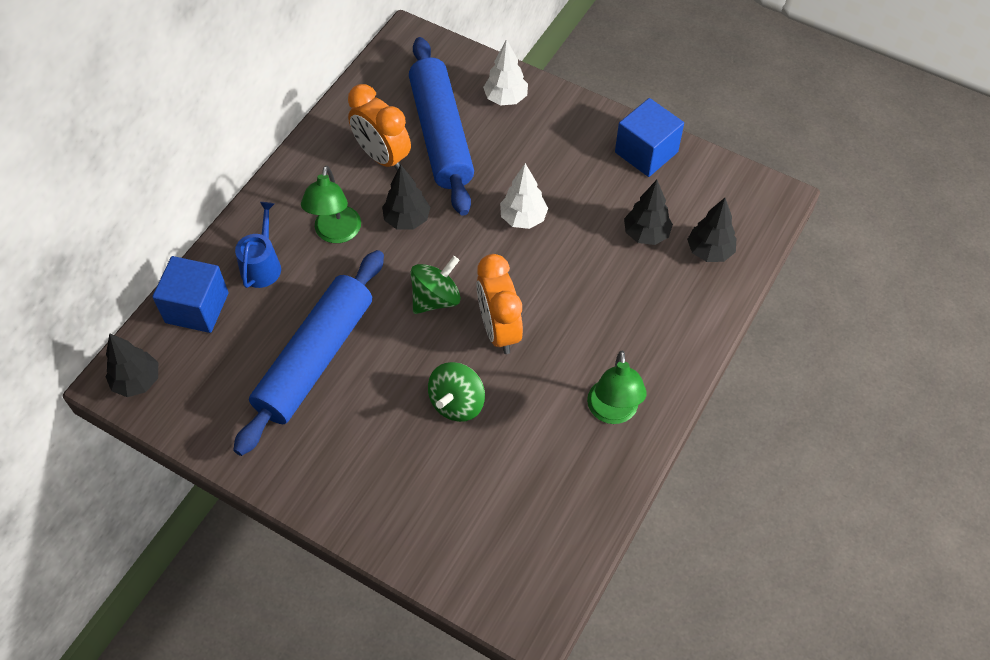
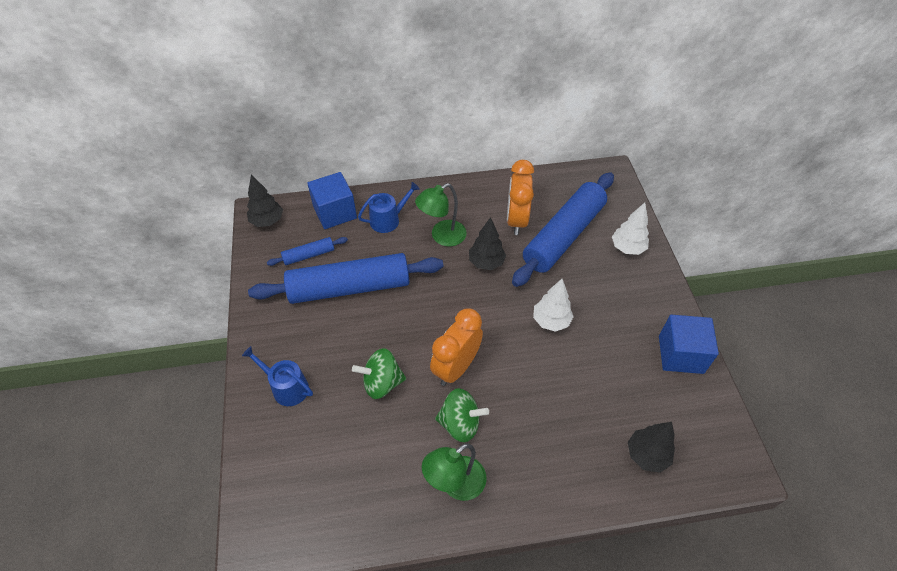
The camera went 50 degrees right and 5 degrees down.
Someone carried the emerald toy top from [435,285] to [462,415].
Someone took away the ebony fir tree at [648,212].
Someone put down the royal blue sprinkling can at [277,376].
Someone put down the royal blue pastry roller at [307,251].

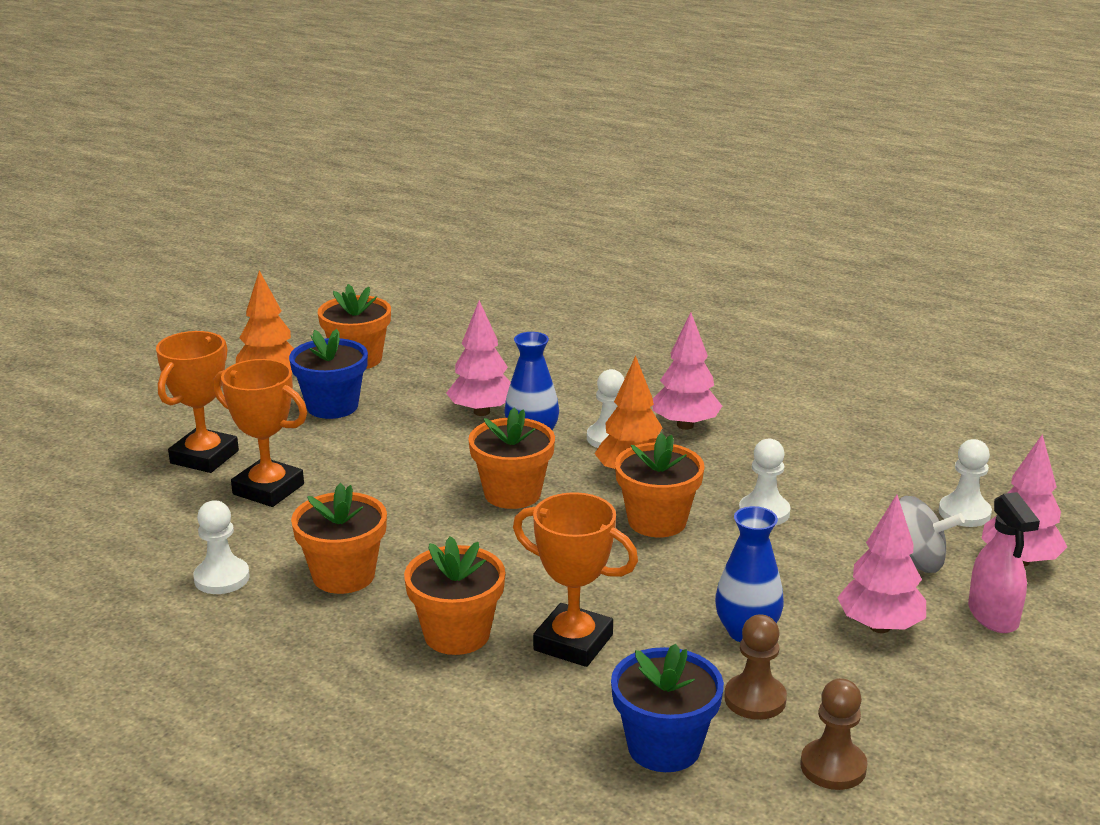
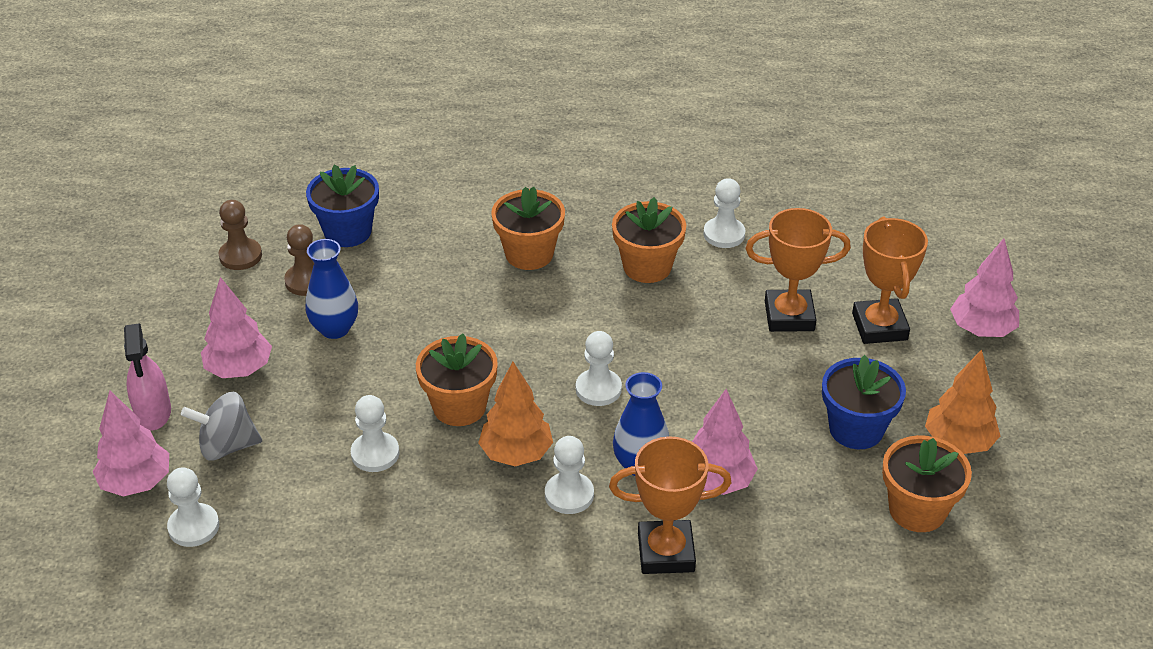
The camera went 150 degrees right and 15 degrees up.
Someone swapped the bright orange potted plant at [511,458] for the pure white game pawn at [599,368].
Someone carried the bright orange prize cup from [575,579] to [670,505].
Someone carried the rose-pink fir tree from [687,371] to [984,287].
Someone rotated the rose-pink sprayer at [1004,562] by 150 degrees counterclockwise.

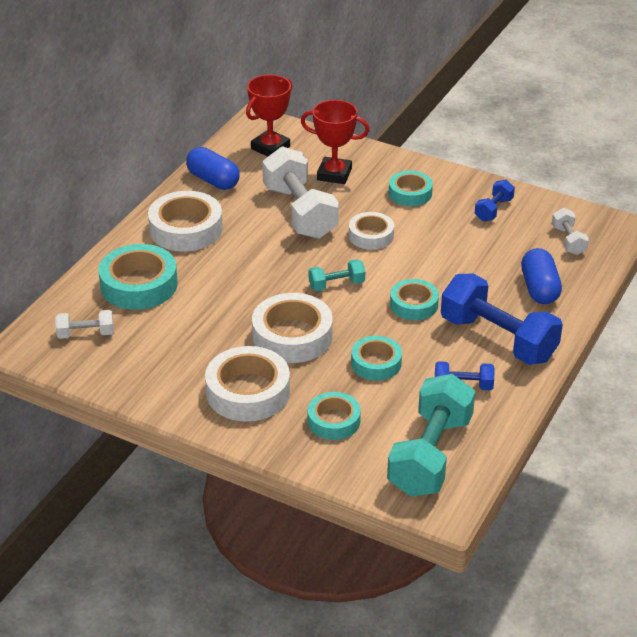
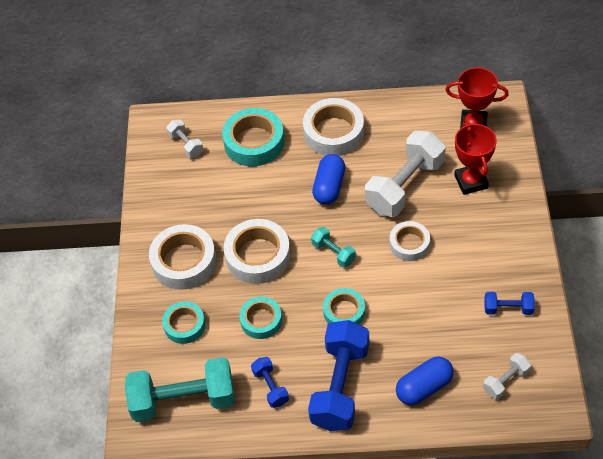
The camera went 65 degrees right and 15 degrees up.
Someone carried the royal blue pill shape from [213,168] to [328,179].
Someone took away the teal roll of tape at [411,188].

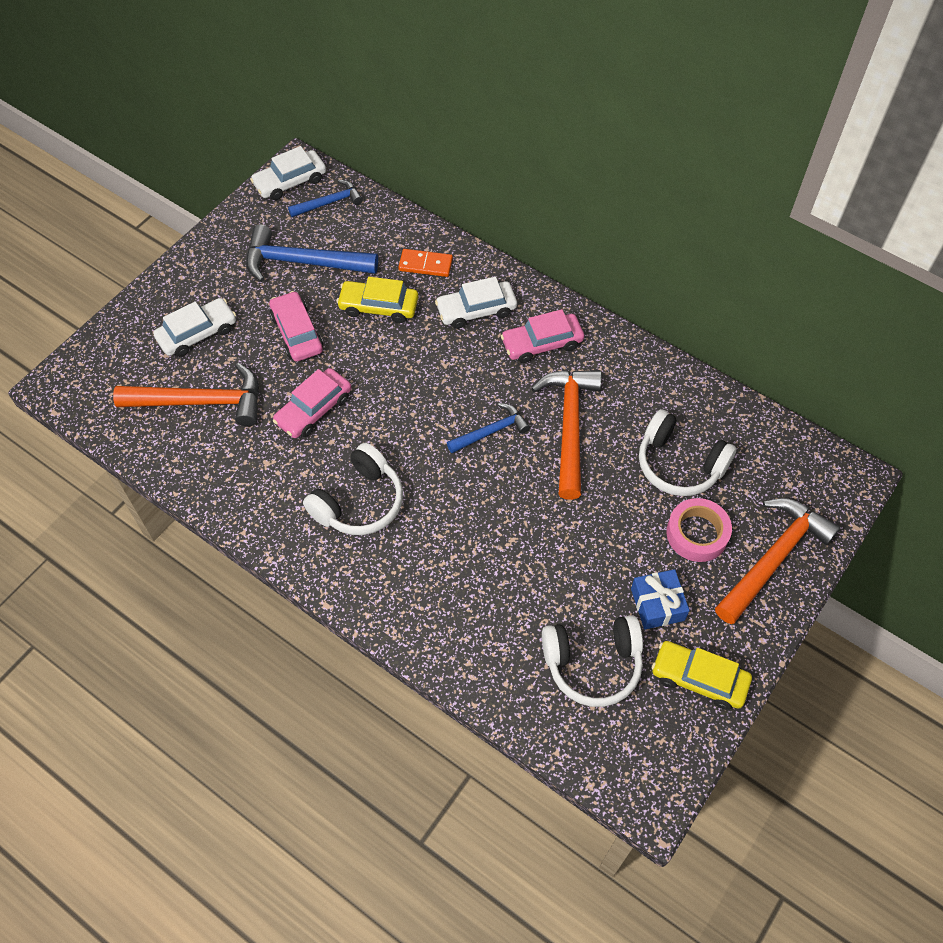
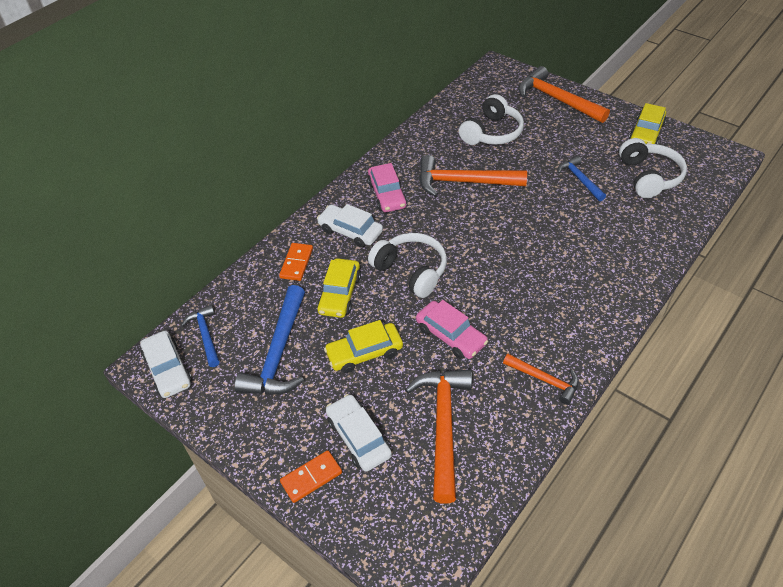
The camera went 85 degrees left and 10 degrees down.
Someone repainted the rose-pink toy car at [296,326], which became the golden toy car at [363,346].
Someone carried the pure white over-ear headphones from [353,489] to [407,265].
Someone rotated the pure white toy car at [476,303] by 135 degrees clockwise.
Someone carried the royal blue hammer from [488,428] to [582,178].
Someone took away the royal blue present at [660,599].
Someone took away the rose-pink roll of tape at [699,530].
Someone put down the bright orange domino at [311,476].
Someone put down the bright orange hammer at [541,379].

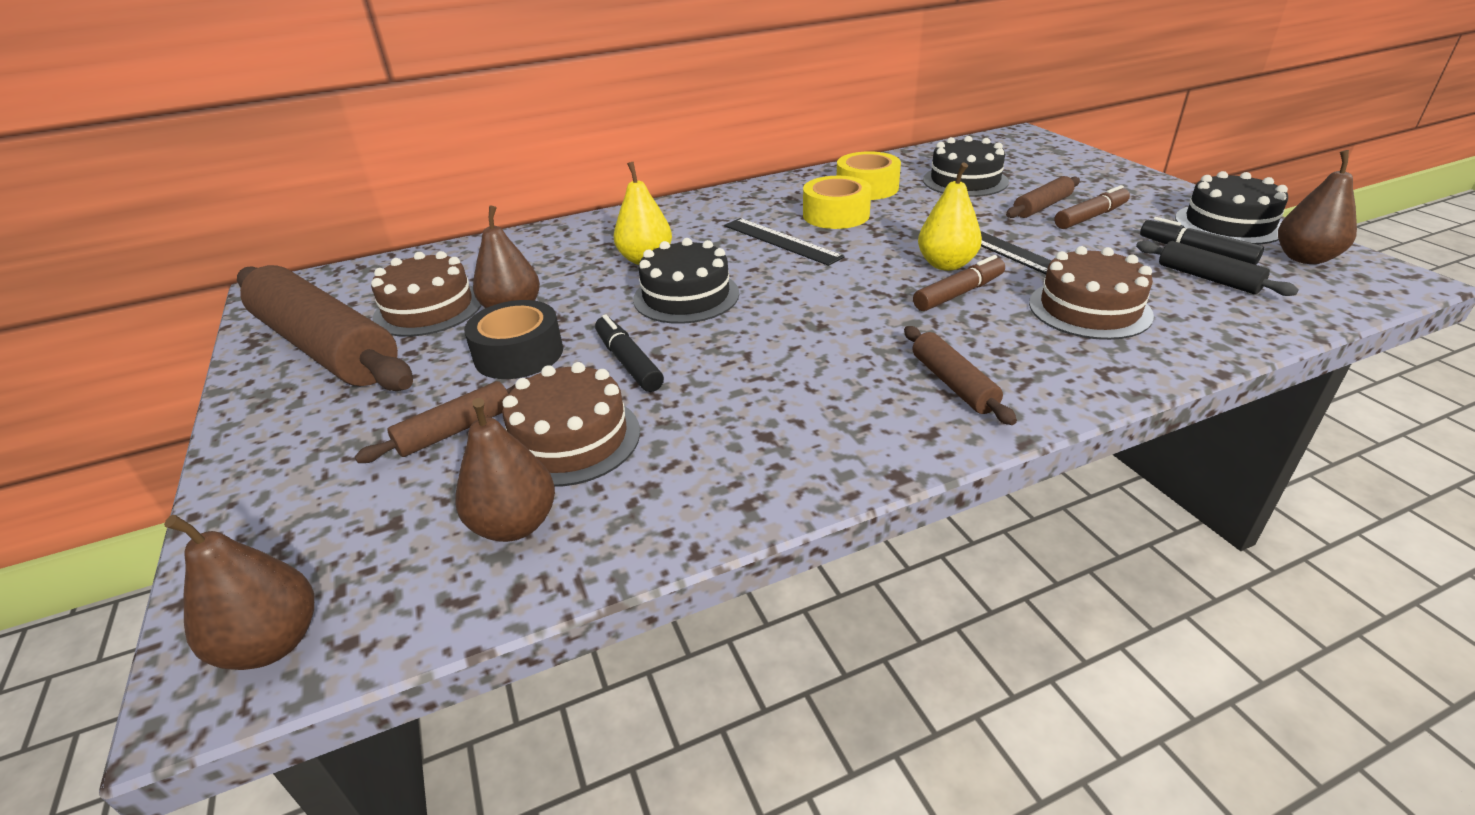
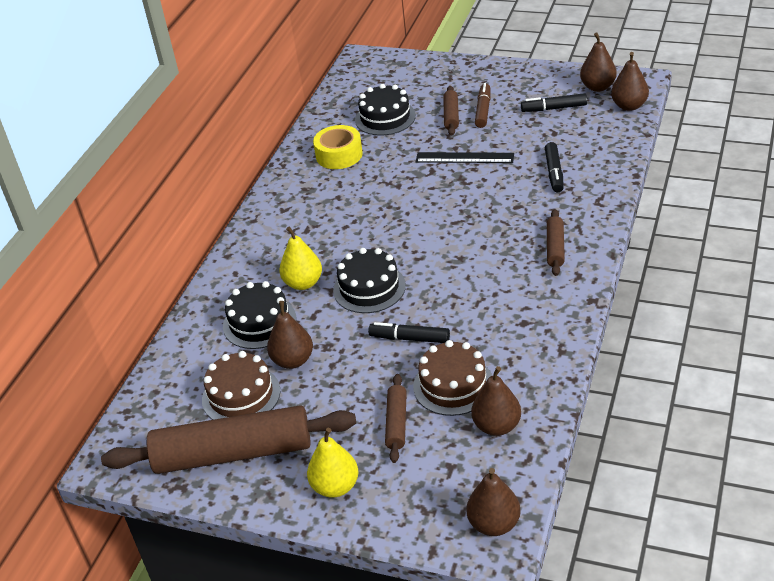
The camera went 45 degrees left and 5 degrees up.
Someone took away the ebony roll of tape at [513,339].
Someone took away the ebony straightedge at [784,242].
Someone took away the golden roll of tape at [837,202].
Someone rotated the dark brown pastry roller at [960,375] by 75 degrees clockwise.
Someone took away the dark brown felt pen at [959,283].
Someone carried the golden toy pear from [950,217] to [332,463].
Someone swapped the dark brown layer cake at [1091,293] for the ebony felt pen at [554,167].
Someone took away the ebony pastry roller at [1217,268].
Someone carried the ebony layer cake from [1231,208] to [259,315].
Someone put down the dark brown toy pear at [630,81].

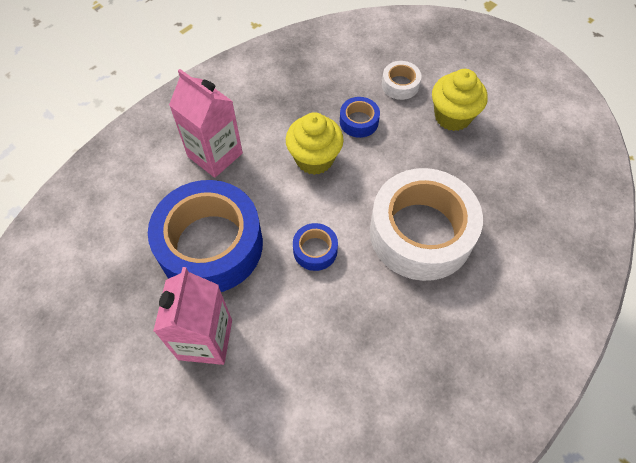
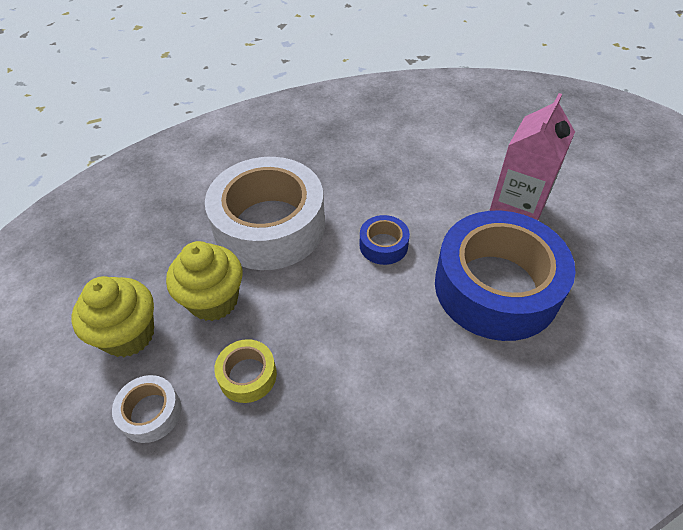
The camera went 155 degrees left and 10 degrees down.
Someone took away the rose-pink milk carton at [206,123].
Someone carried the golden cupcake from [315,143] to [204,281].
Someone repainted the royal blue roll of tape at [360,117], which became the golden roll of tape at [245,371].

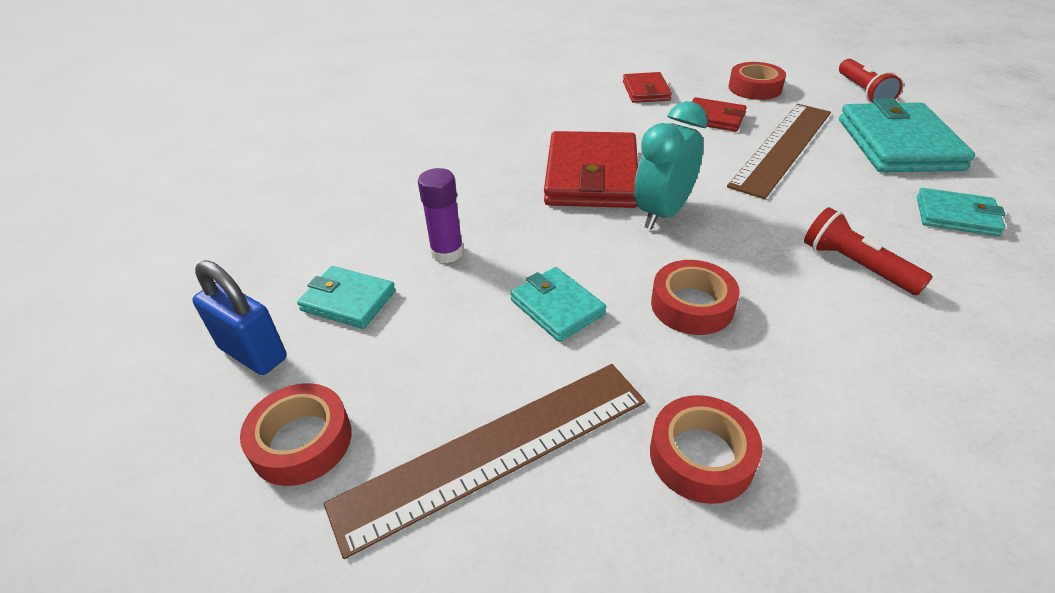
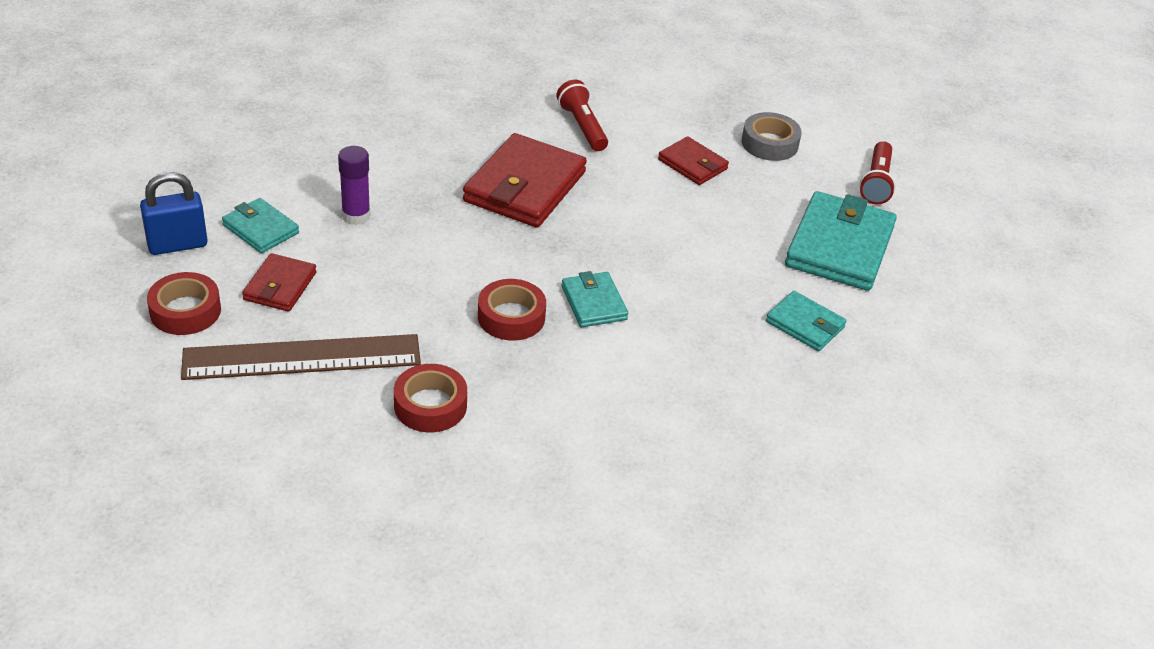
The camera went 15 degrees right and 0 degrees up.
Someone rotated the royal blue lock at [239,317] by 75 degrees counterclockwise.
Someone carried the teal card wallet from [558,304] to [595,299].
Someone carried the crimson card wallet from [647,87] to [279,282].
Someone took away the teal bedside clock at [671,165].
Someone took away the dark brown straightedge at [779,151].
Someone repainted the crimson roll of tape at [757,81], which became the gray roll of tape at [772,136].
Someone carried the crimson pocket torch from [868,251] to [582,115].

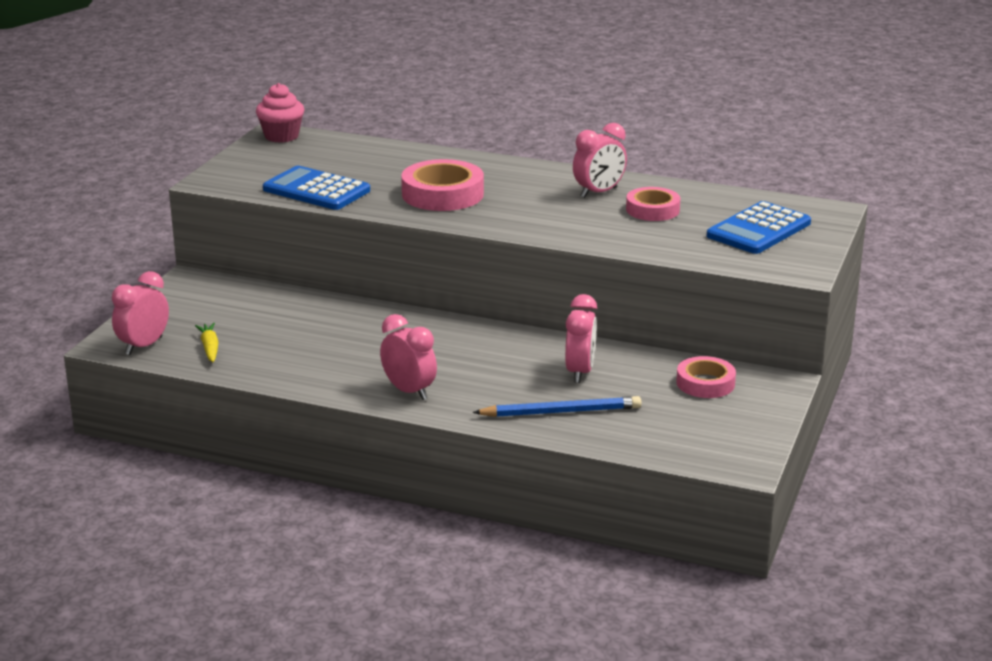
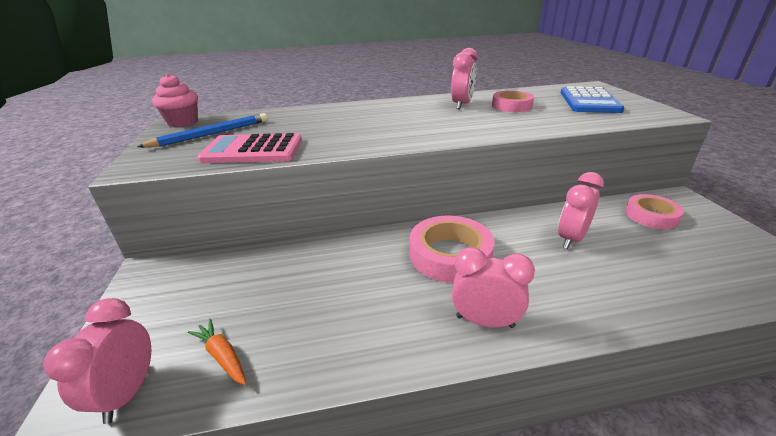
The camera went 30 degrees left and 5 degrees up.
Someone repainted the golden carrot at [206,342], which became the bright orange carrot at [217,351].
Someone repainted the royal blue adding machine at [316,188], which became the rose-pink adding machine at [249,148].
Someone carried the rose-pink roll of tape from [442,185] to [452,249].
Someone carried the royal blue wooden pencil from [557,406] to [202,130].
Someone rotated the rose-pink bedside clock at [581,338] by 120 degrees counterclockwise.

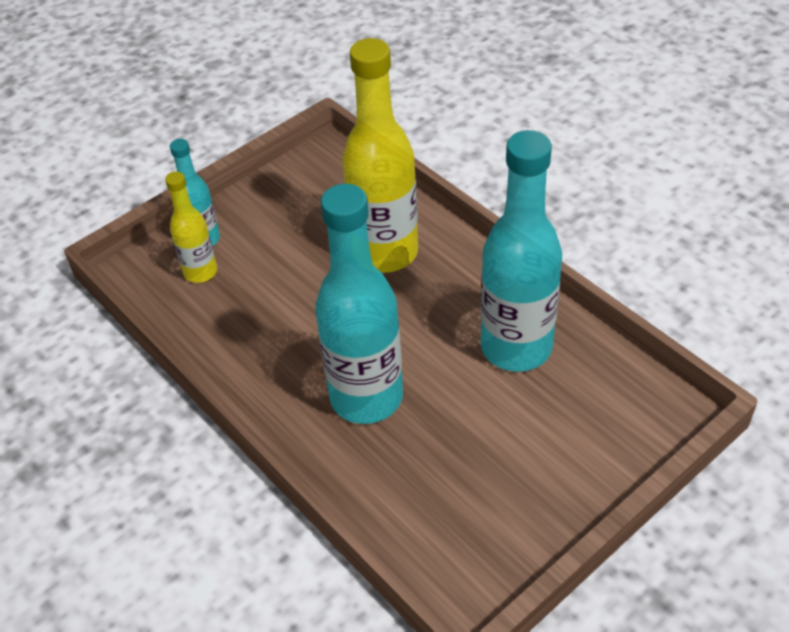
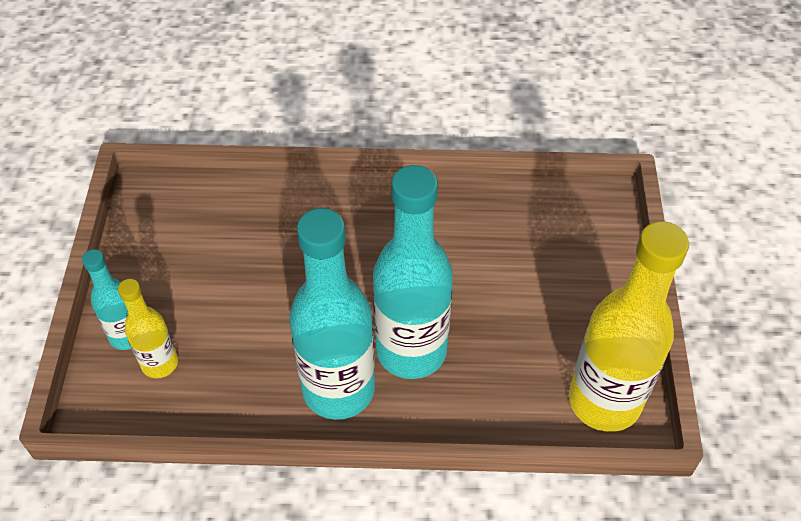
The camera went 50 degrees left and 5 degrees up.
Someone carried the golden drink bottle from [380,155] to [629,326].
Someone carried the teal drink bottle from [521,251] to [332,314].

